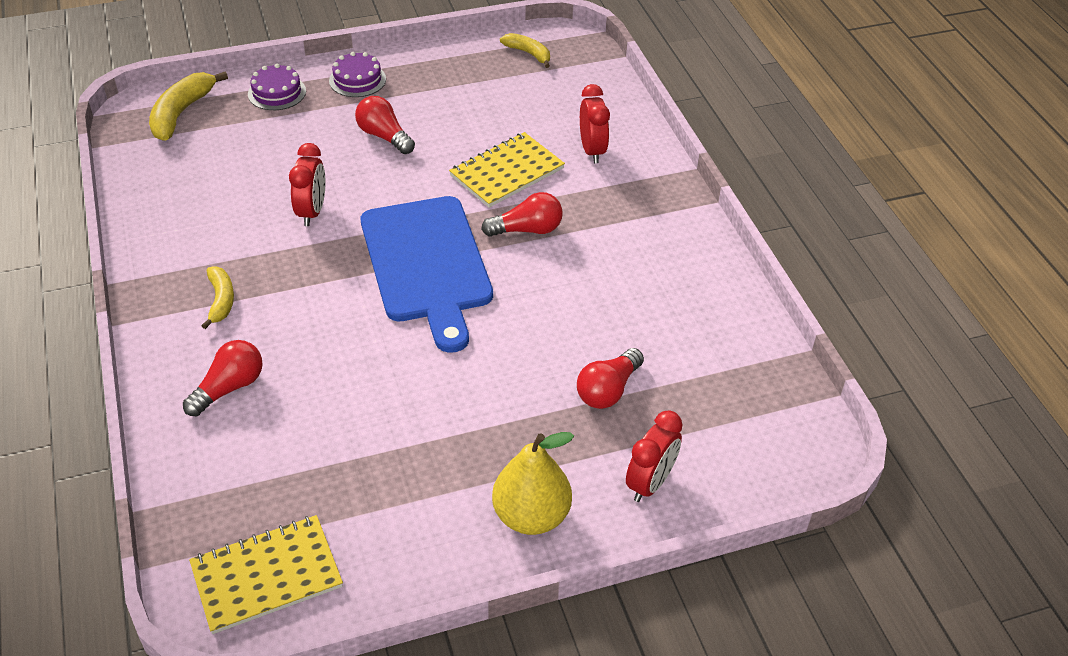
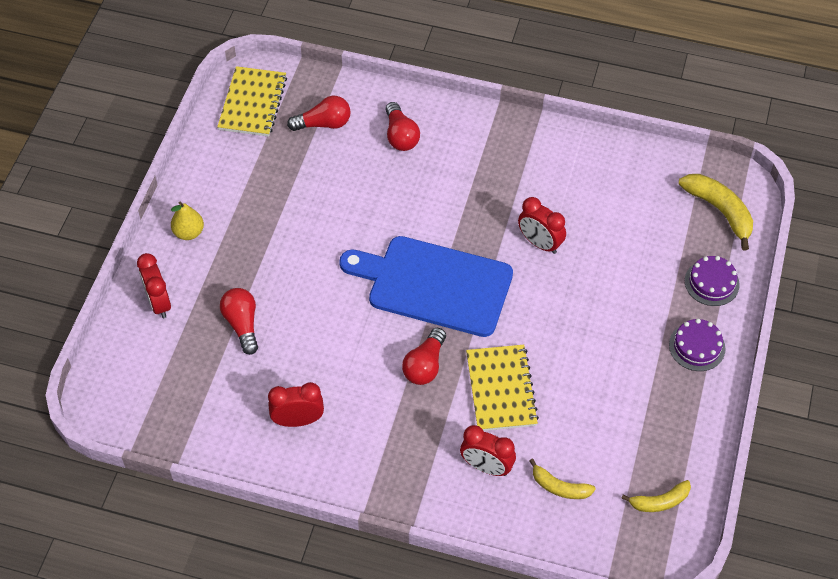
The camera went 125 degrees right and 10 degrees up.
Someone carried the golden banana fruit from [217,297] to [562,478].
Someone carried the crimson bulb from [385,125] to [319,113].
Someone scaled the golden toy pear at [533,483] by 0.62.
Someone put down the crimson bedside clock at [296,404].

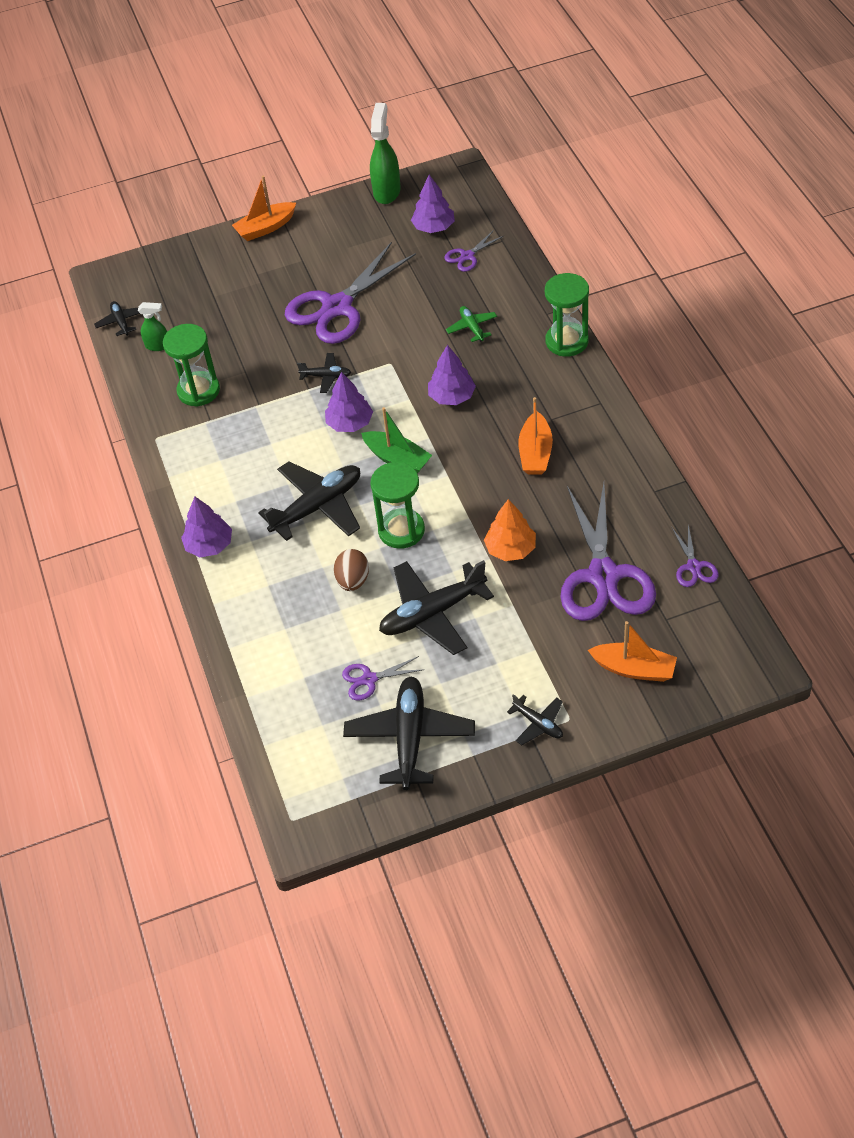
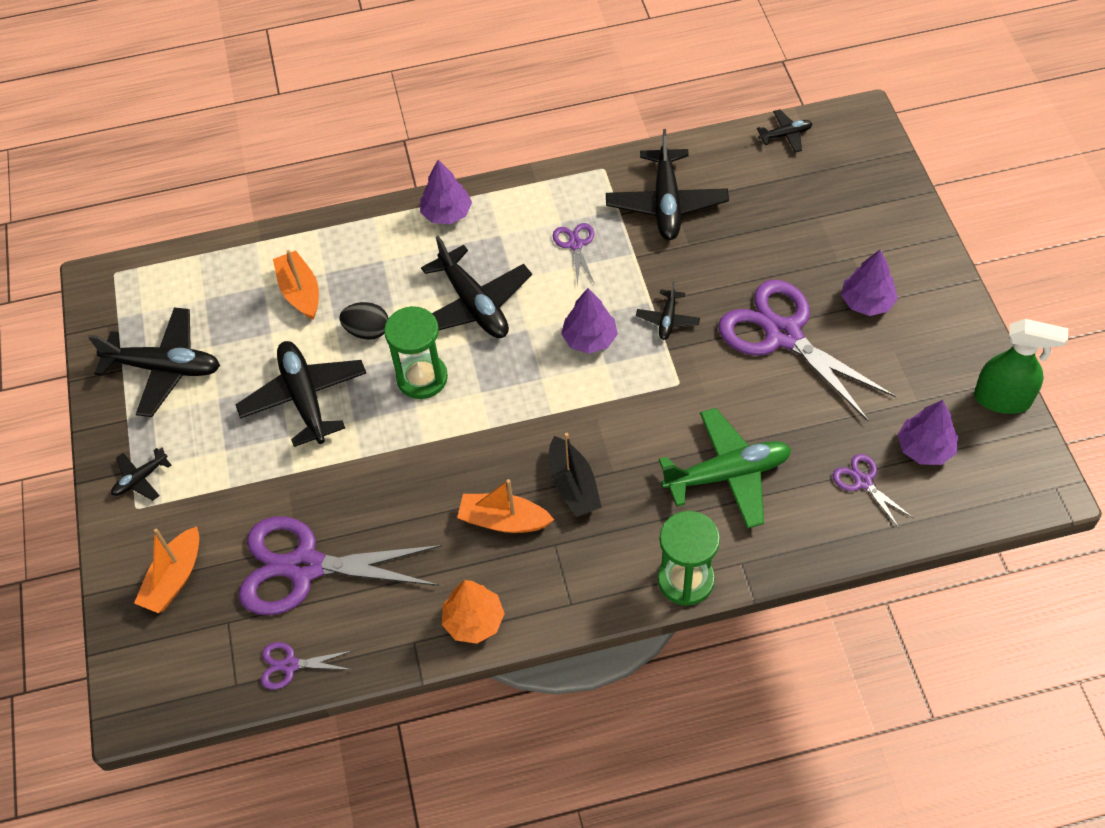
The camera went 95 degrees right and 5 degrees up.
Someone took away the emerald sprayer at [152,326].
Someone swapped the emerald sandglass at [191,365] for the ebony aeroplane at [667,184].
Someone carried the bright orange sailboat from [264,208] to [296,285].
Someone repainted the dark brown toy egg at [351,570], which became the ebony toy egg at [363,321].
Someone carried the royal purple scissors from [382,678] to [574,254].
Someone took away the emerald sailboat at [396,440].
Someone carried the royal purple fir tree from [452,375] to [869,283].
Someone scaled the emerald aeroplane at [471,324] by 2.02.
Someone carried the bright orange fir tree from [510,530] to [473,612].
Someone put down the ebony sailboat at [575,475].

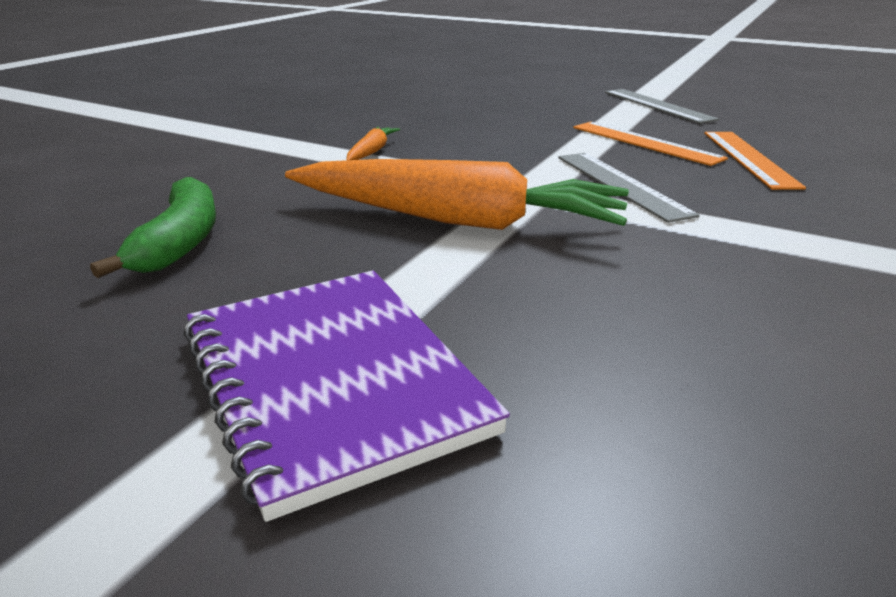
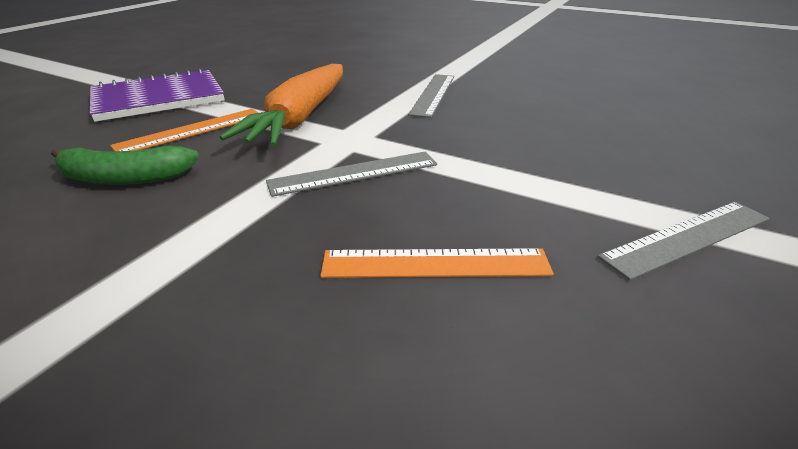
The camera went 90 degrees right and 5 degrees up.
Someone carried the emerald banana fruit from [153,227] to [125,165].
Someone swapped the bright orange carrot at [373,143] for the gray straightedge at [431,96].
Someone carried the bright orange straightedge from [650,144] to [184,130].

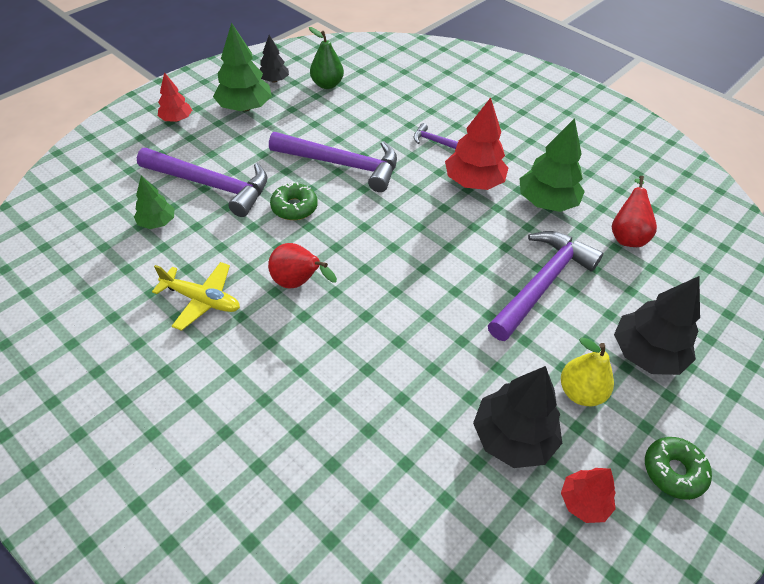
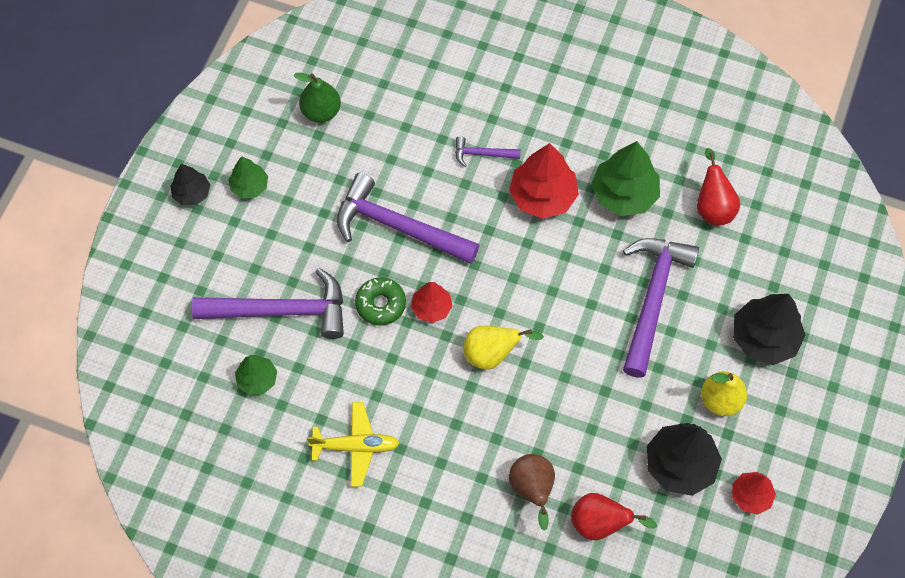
The camera went 20 degrees left and 15 degrees up.
Someone carried the crimson fir tree from [175,97] to [431,302].
Someone scaled the emerald fir tree at [242,66] by 0.58.
Someone carried the ebony fir tree from [274,59] to [190,185].
Someone carried the crimson toy pear from [302,265] to [614,516].
Someone rotated the royal purple hammer at [333,162] by 150 degrees counterclockwise.
Someone took away the emerald donut at [678,468].
Someone put down the golden toy pear at [503,348].
Someone put down the dark brown toy pear at [532,492].

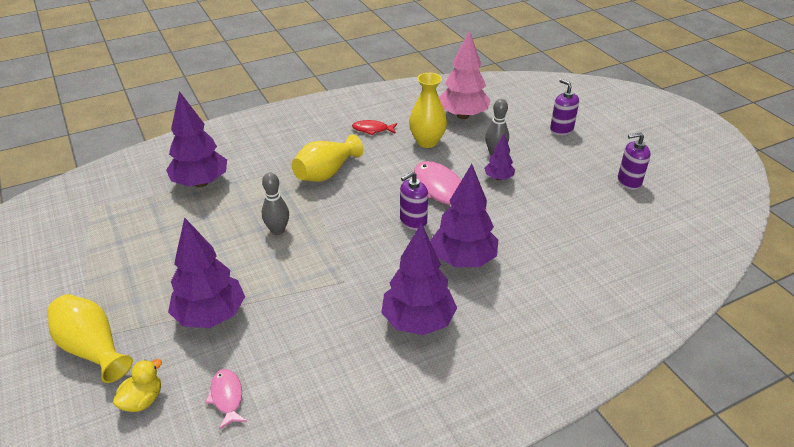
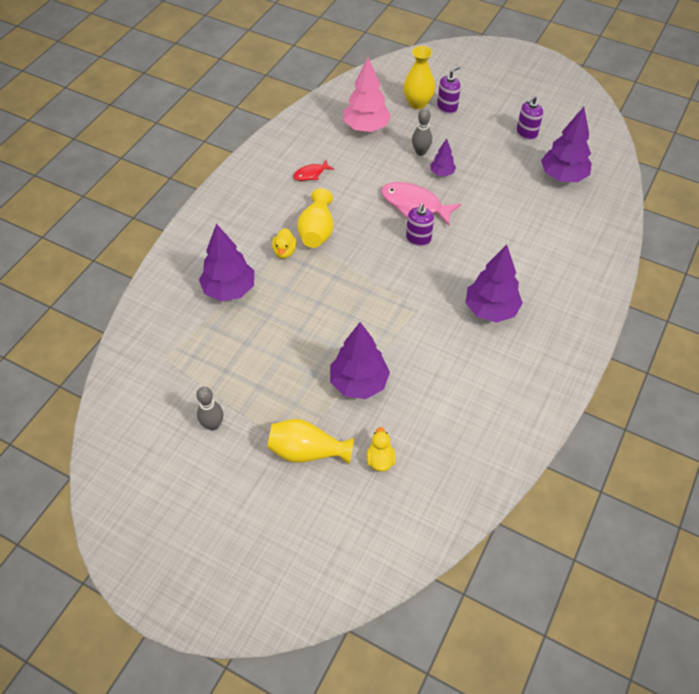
The camera went 35 degrees left and 15 degrees up.
Someone took away the rose-pink fish figure at [226,399].
Someone carried the gray bowling pin from [275,204] to [209,409].
Someone carried the golden flower vase from [428,110] to [419,77].
Someone carried the royal purple fir tree from [464,215] to [566,144].
Someone rotated the royal purple soap pump at [564,107] by 120 degrees clockwise.
Someone put down the golden duck at [284,243].

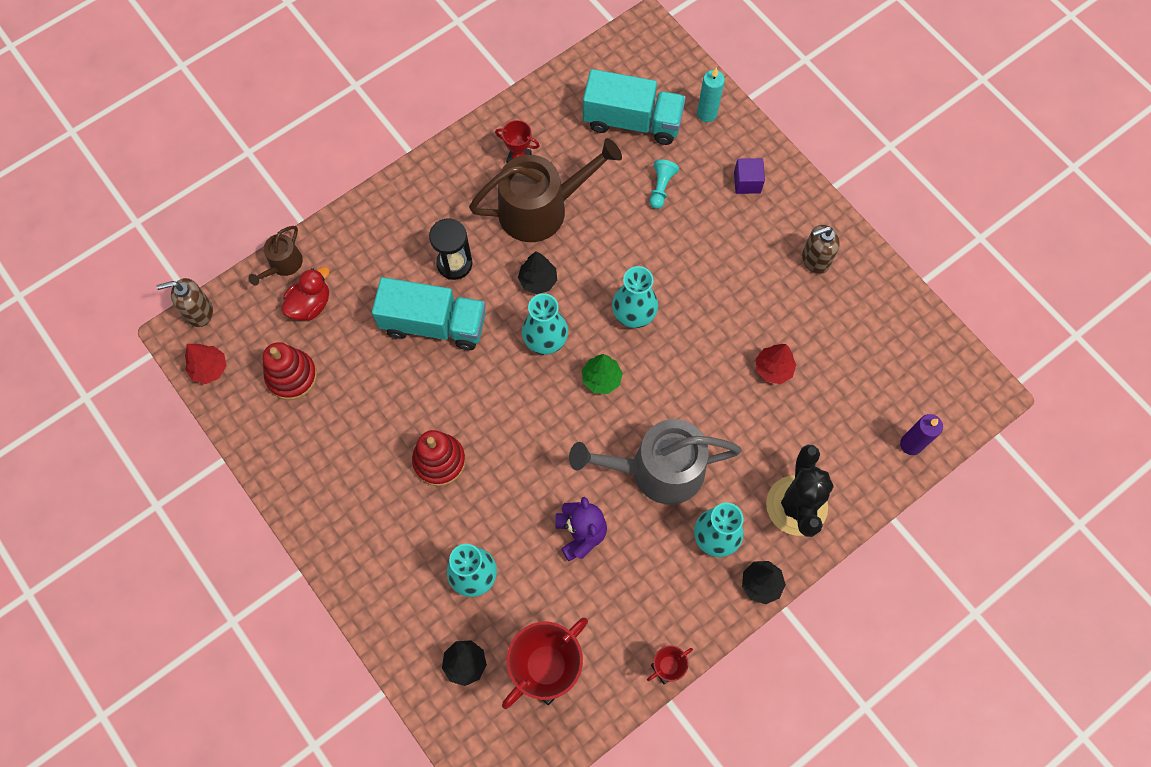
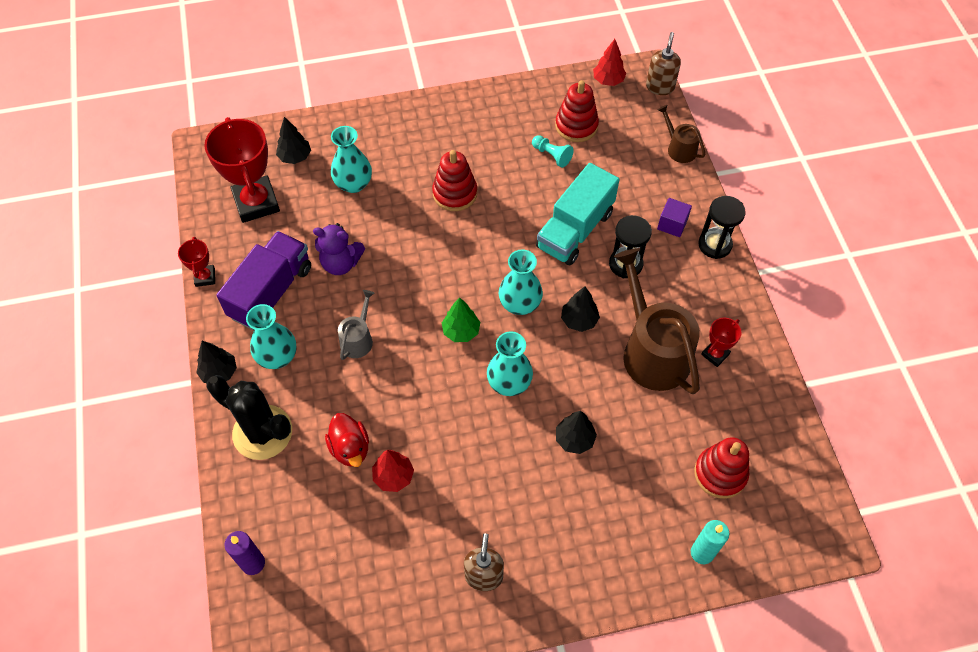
The camera went 115 degrees right and 10 degrees down.
Someone carried the crimson duck from [306,294] to [347,440].
Someone rotated the dark brown sprinkling can at [545,190] by 150 degrees clockwise.
Someone scaled the gray sprinkling can at [655,462] by 0.48.
Someone swapped the teal toy truck at [634,107] for the crimson stacking rings at [721,468].
Someone carried the teal game pawn from [664,184] to [553,151].
Someone carried the royal purple solid cube from [749,176] to [674,217].
Someone put down the royal purple toy truck at [263,280].
Someone put down the ebony fir tree at [576,432].
Someone put down the ebony sandglass at [722,227].

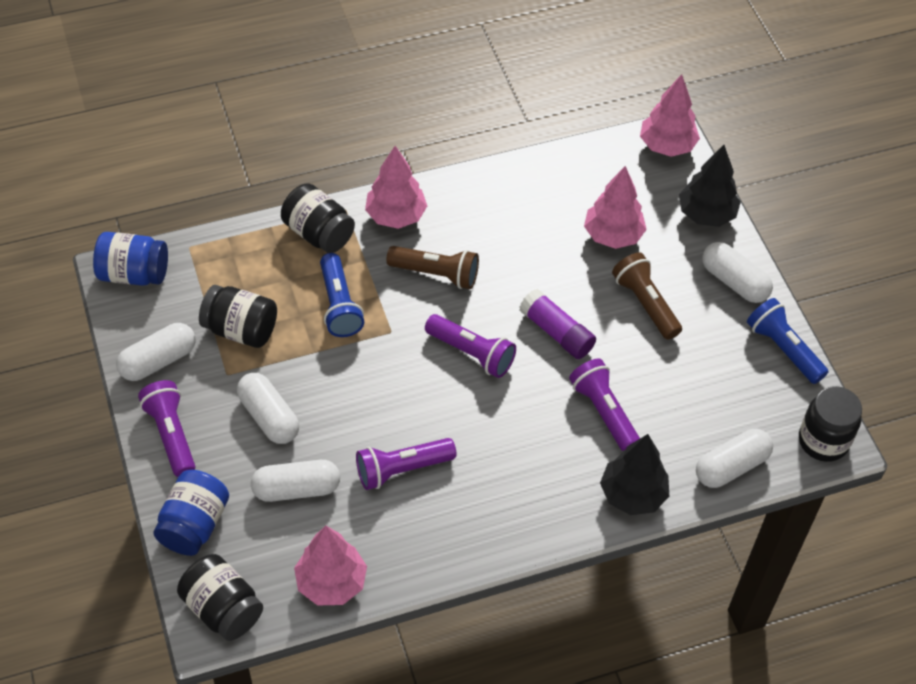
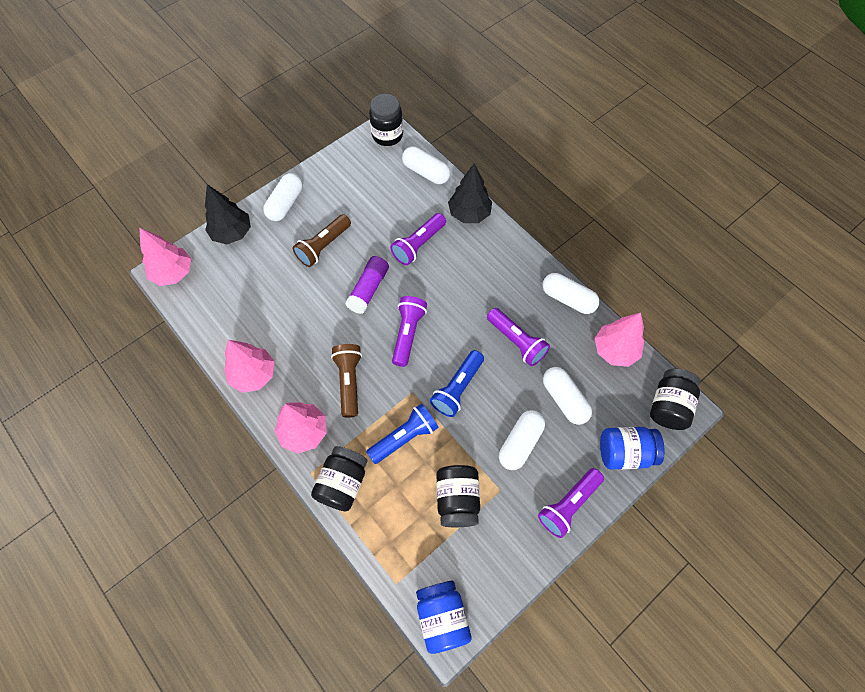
The camera went 110 degrees left and 10 degrees up.
Someone carried the pure white pill shape from [156,352] to [571,293].
Someone carried the rose-pink fir tree from [615,207] to [249,366].
Someone carried the royal blue pocket torch from [788,341] to [457,383].

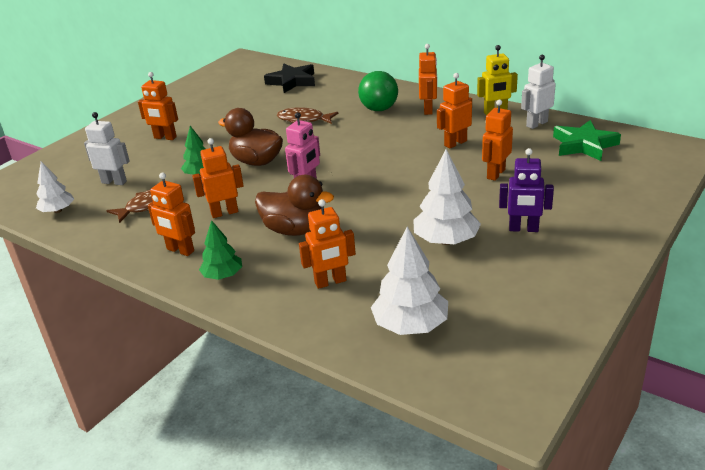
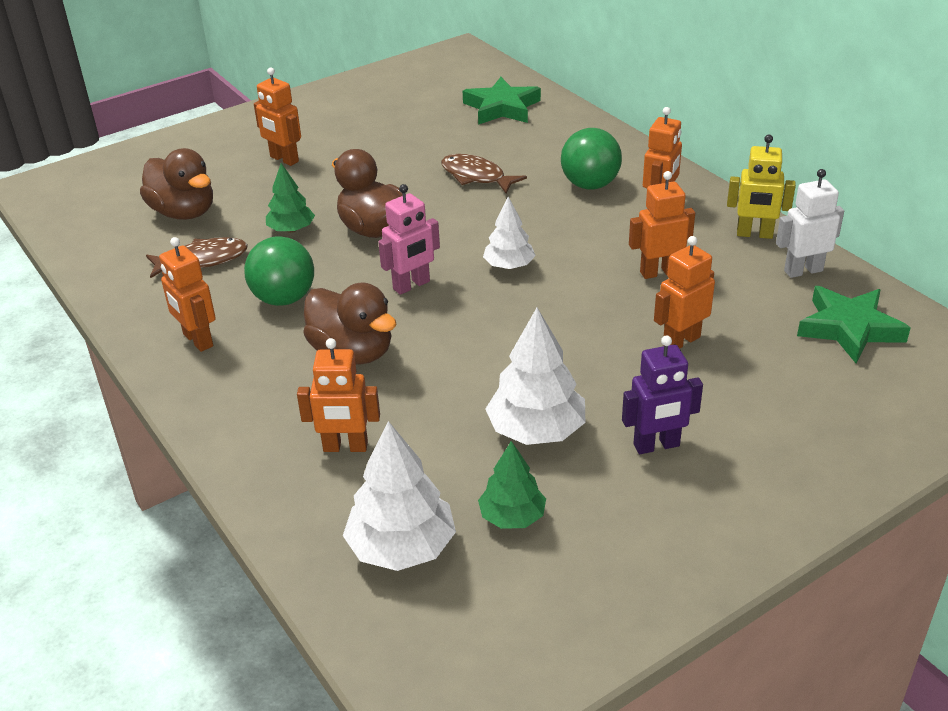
The camera went 20 degrees right and 5 degrees up.
Someone carried the pure white fir tree from [55,187] to [509,233].
Someone swapped the pure white toy robot at [107,148] for the dark brown duck at [176,184].
Someone swapped the bright orange toy robot at [218,178] for the emerald sphere at [279,271].
Someone carried the emerald fir tree from [220,250] to [512,485].
Someone repainted the ebony star shape at [289,78], which became the emerald star shape at [502,101].
Someone rotated the royal purple toy robot at [526,190] by 45 degrees counterclockwise.

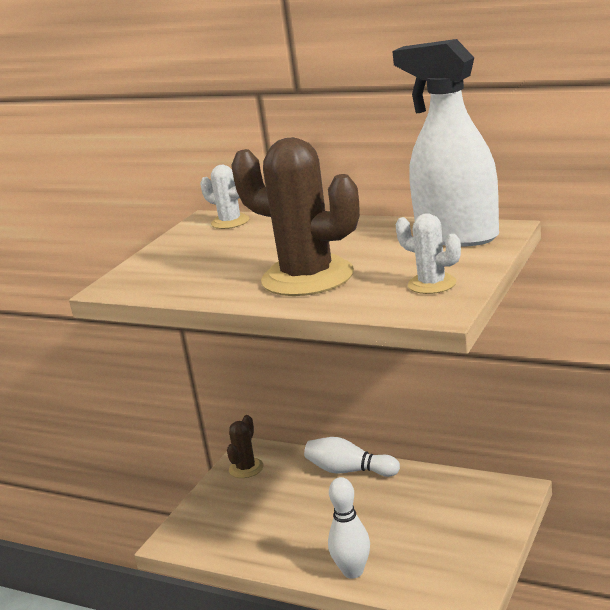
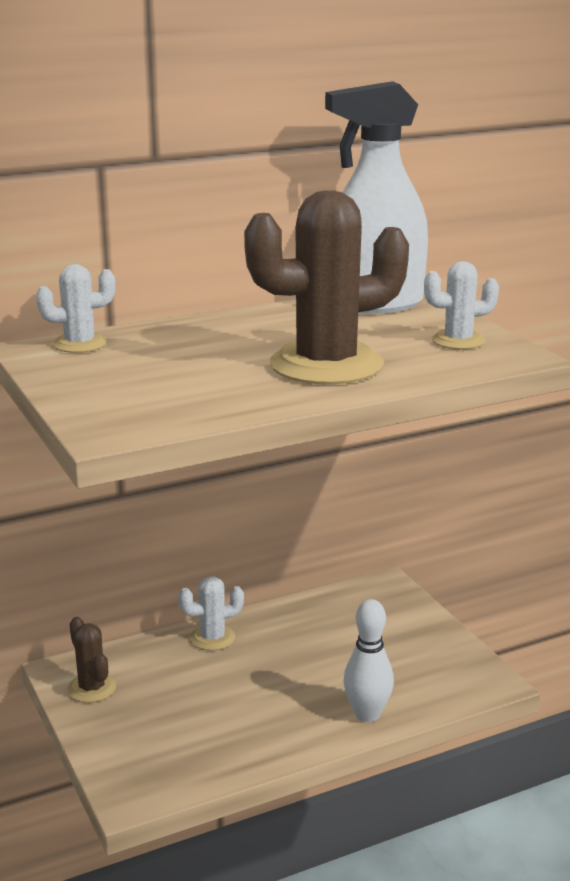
The camera went 55 degrees left and 0 degrees up.
Someone swapped the pure white bowling pin at [352,457] for the pure white saguaro cactus at [211,613].

